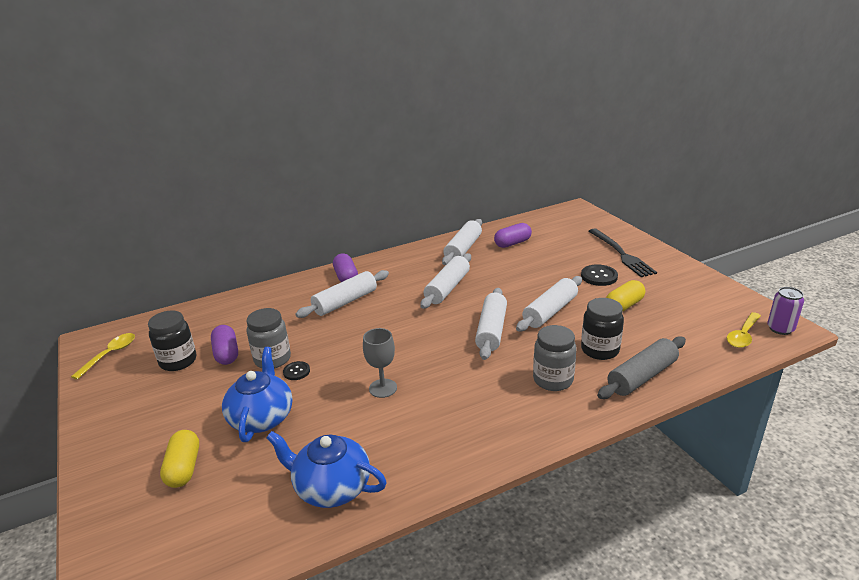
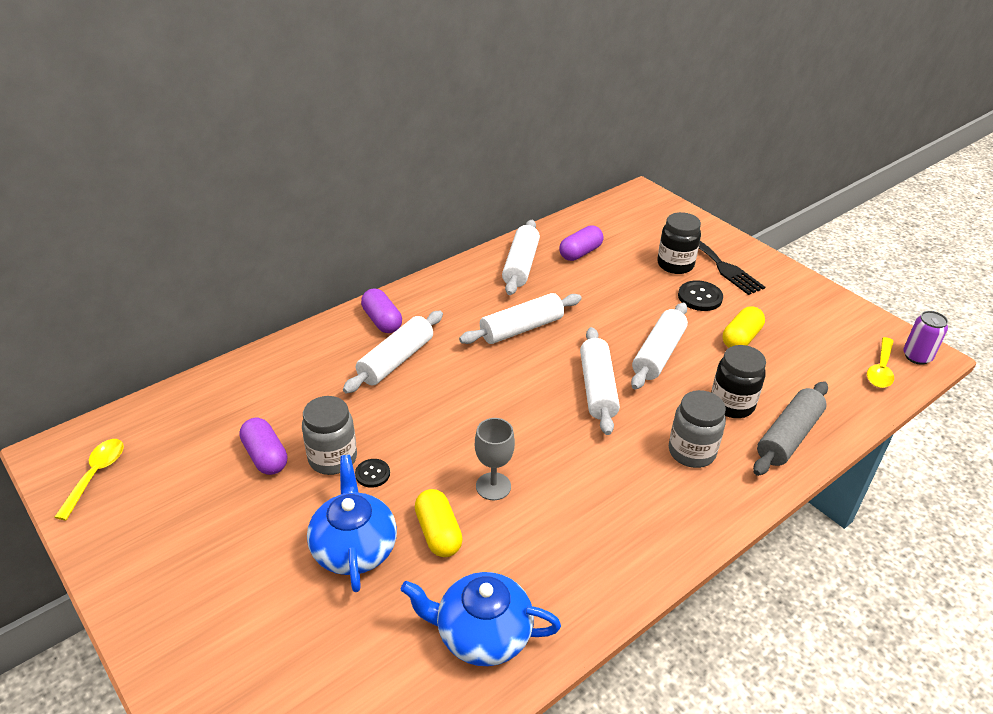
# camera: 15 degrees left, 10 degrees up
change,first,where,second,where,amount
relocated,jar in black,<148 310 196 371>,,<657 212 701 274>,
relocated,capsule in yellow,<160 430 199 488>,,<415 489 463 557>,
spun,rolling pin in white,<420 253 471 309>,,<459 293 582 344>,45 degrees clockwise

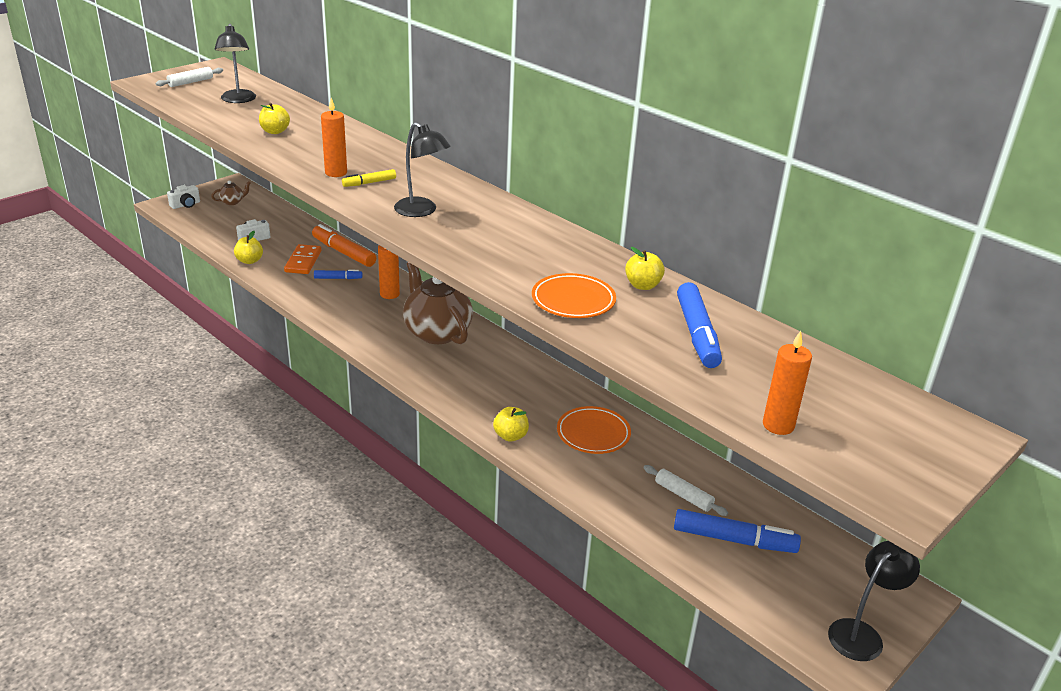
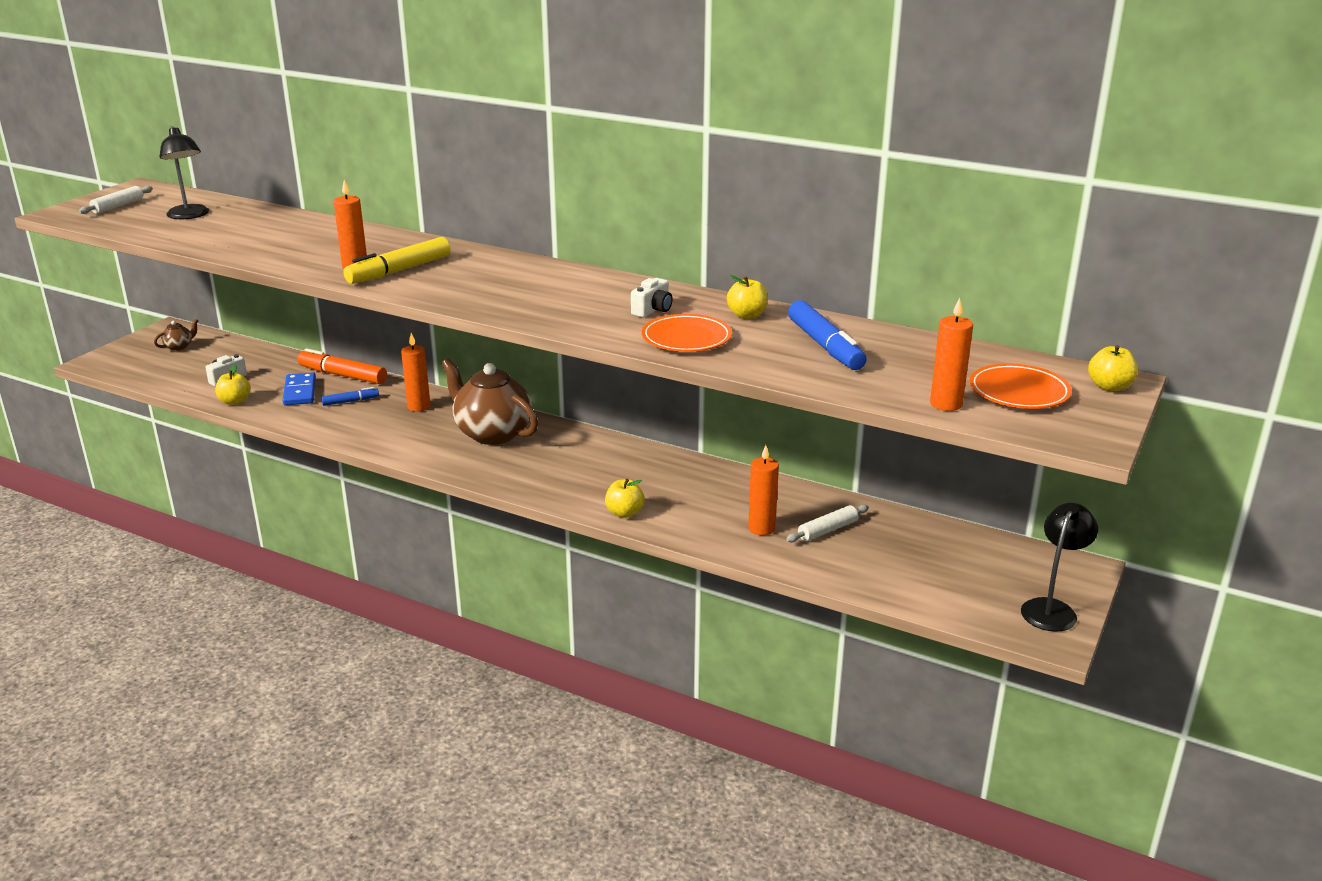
# camera: 15 degrees left, 5 degrees down
change,first,where,second,where,amount
missing,lamp in black,<394 122 450 217>,,,
missing,marker in blue,<674 509 801 553>,,,
appeared,,,candle in orange,<748 445 779 536>,
relocated,camera in white,<167 185 200 209>,,<631 278 673 318>,
relocated,apple in yellow,<259 103 290 134>,,<1088 345 1138 391>,
relocated,plate in orange,<557 406 631 454>,,<970 363 1072 409>,
colour,domino in orange,<284 244 321 274>,domino in blue,<282 372 316 406>,
spun,rolling pin in white,<644 465 728 516>,,<786 504 869 542>,60 degrees counterclockwise
size,marker in yellow,<342 169 396 187>,,<343 237 451 284>,x1.86

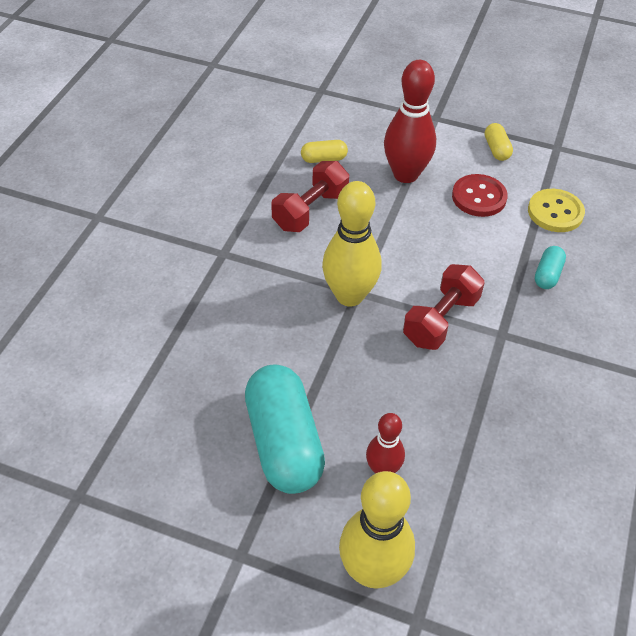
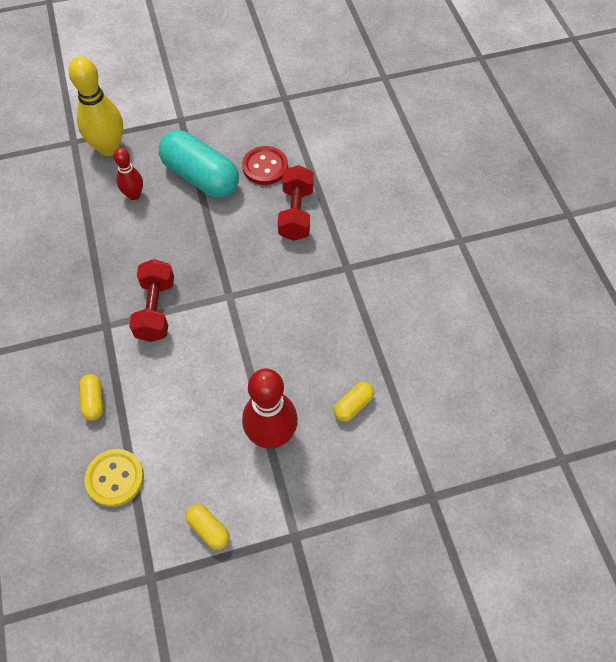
# camera: 145 degrees right, 10 degrees up
change,first,where,second,where,amount
missing,bowling pin in yellow,<322 181 382 307>,,,
relocated,dumbbell in red,<271 161 349 232>,,<278 165 314 241>,
relocated,button in red,<452 174 508 217>,,<242 146 288 185>,
colour,capsule in turquoise,<535 246 566 289>,capsule in yellow,<79 374 103 421>,

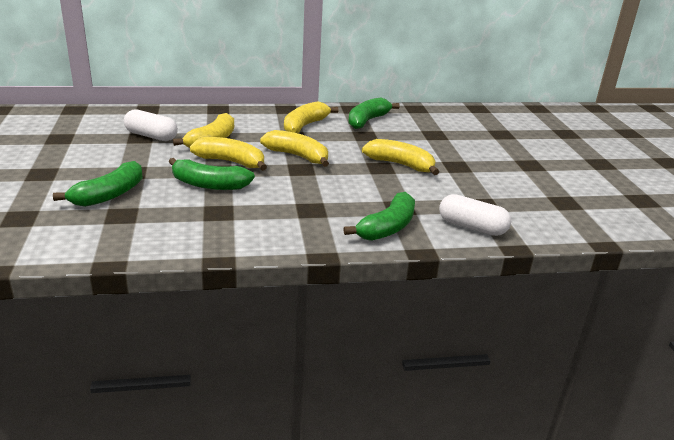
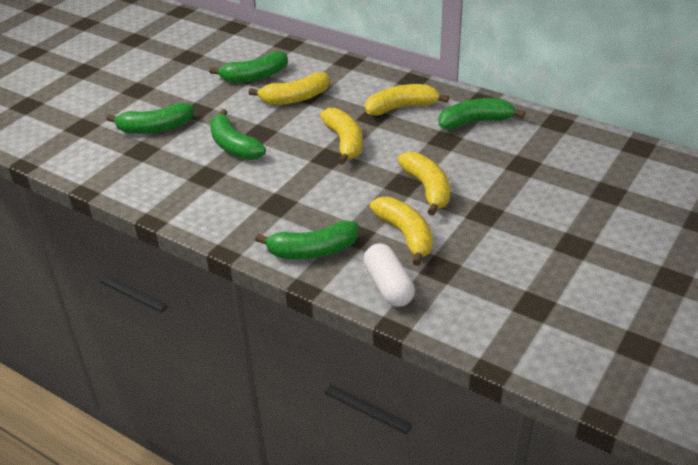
# camera: 45 degrees right, 10 degrees up
change,first,where,second,where,amount
relocated,banana in yellow,<190 137 267 171>,,<370 197 433 266>,
exchanged,capsule in white,<124 109 178 141>,banana in green,<209 51 288 83>,

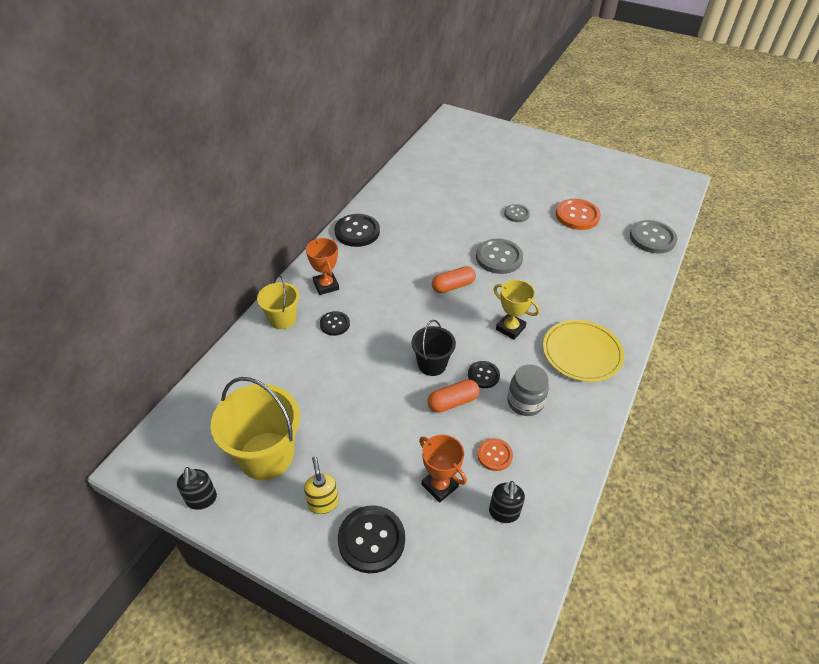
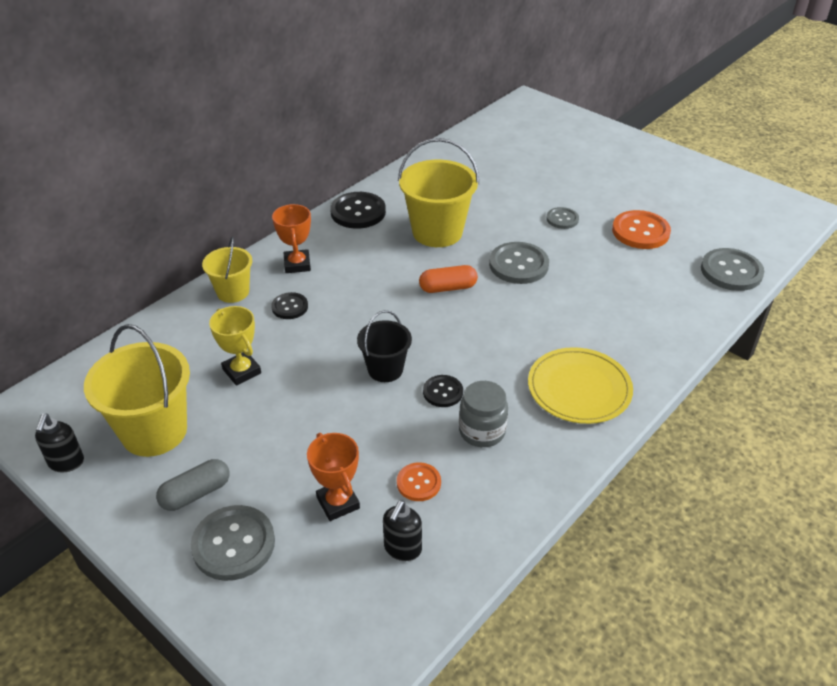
# camera: 15 degrees right, 5 degrees down
change,first,where,second,where,amount
missing,capsule in orange,<427 379 480 413>,,,
appeared,,,bucket in yellow,<398 138 479 247>,
relocated,trophy in yellow,<494 280 540 340>,,<209 306 261 385>,
exchanged,soap dispenser in yellow,<304 456 339 514>,capsule in grey,<156 459 229 511>,
colour,button in black,<338 505 405 573>,button in grey,<191 505 275 581>,

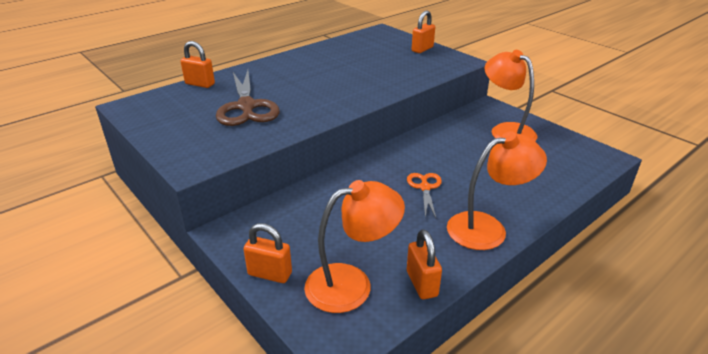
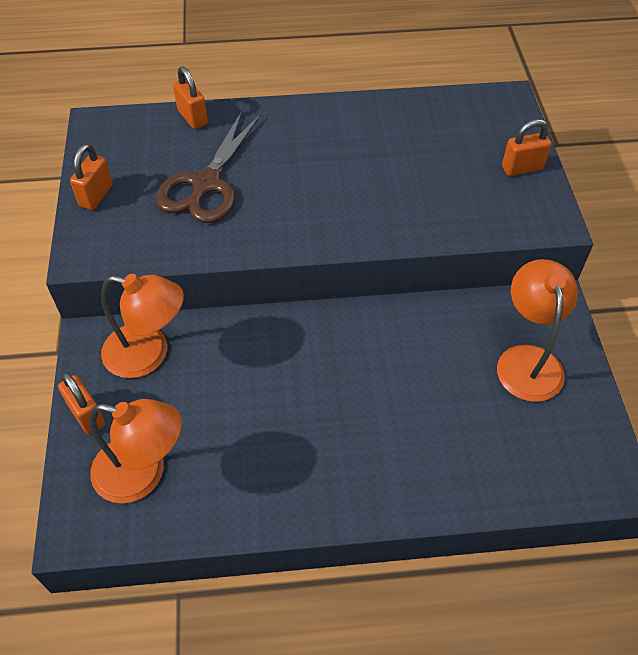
# camera: 35 degrees right, 20 degrees up
change,first,where,second,where,amount
missing,scissors in orange,<407 173 442 218>,,,
relocated,padlock in orange,<407 229 442 299>,,<70 144 113 210>,
relocated,lamp in orange,<447 131 547 250>,,<101 274 184 378>,

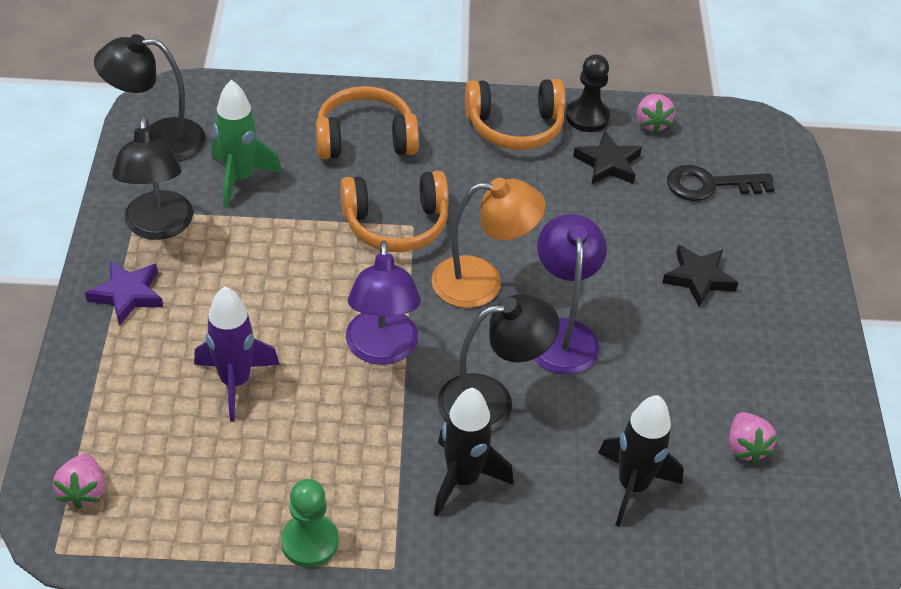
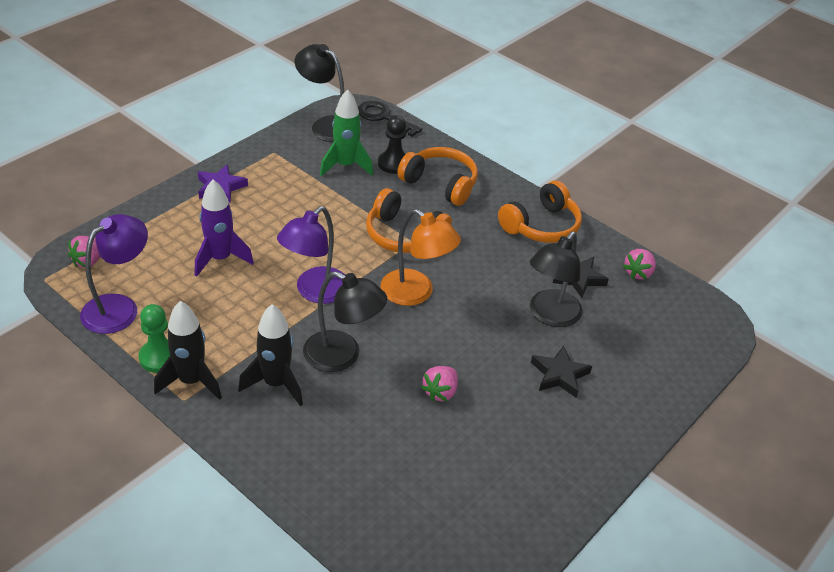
# camera: 40 degrees right, 5 degrees down
change,first,where,second,where,amount
relocated,lamp in black,<112 117 193 240>,,<530 231 583 327>,
relocated,lamp in purple,<534 214 607 375>,,<80 214 148 334>,
relocated,pawn in black,<566 54 610 132>,,<378 115 406 174>,
relocated,rocket in black,<598 395 684 527>,,<154 301 222 400>,
relocated,key in black,<667 165 775 201>,,<358 101 422 137>,
relocated,strawberry in pink,<729 412 777 464>,,<421 366 458 401>,
spun,headphones in orange,<465 79 566 150>,,<498 180 582 243>,75 degrees counterclockwise

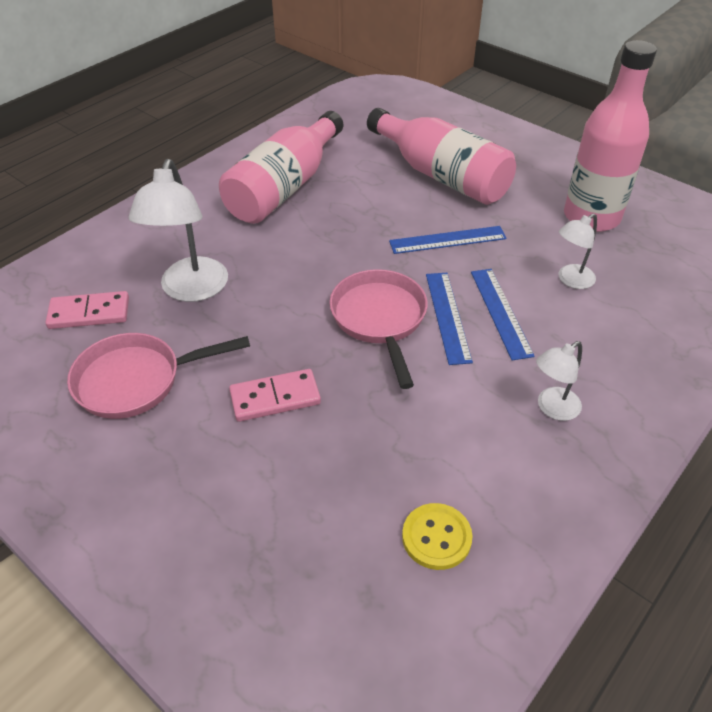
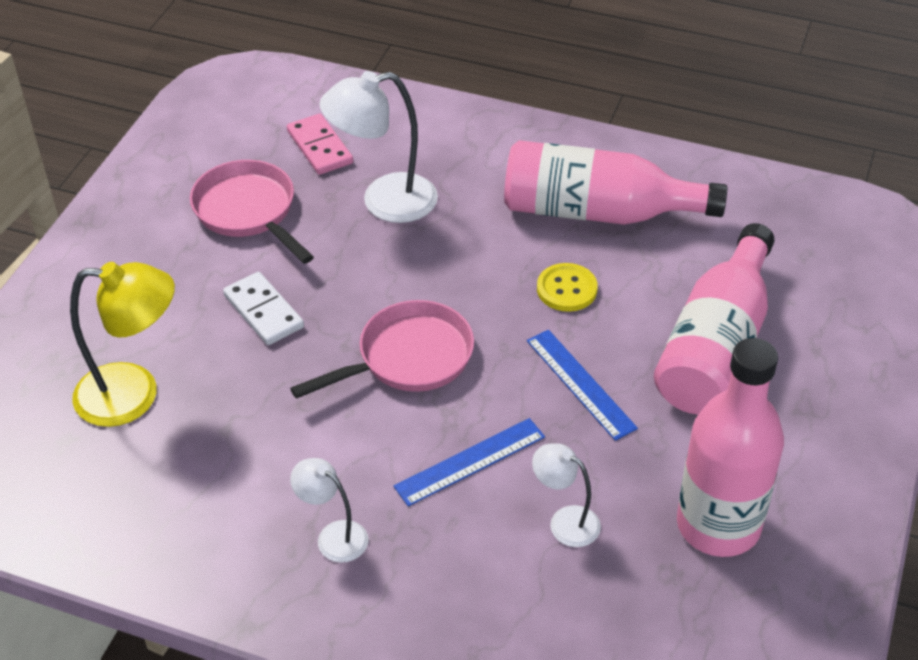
# camera: 70 degrees right, 0 degrees up
change,first,where,second,where,amount
missing,ruler in blue,<426 273 473 365>,,,
appeared,,,lamp in yellow,<70 262 175 427>,
relocated,button in yellow,<402 503 473 570>,,<537 263 598 312>,
colour,domino in pink,<229 369 321 422>,domino in white,<223 272 304 345>,

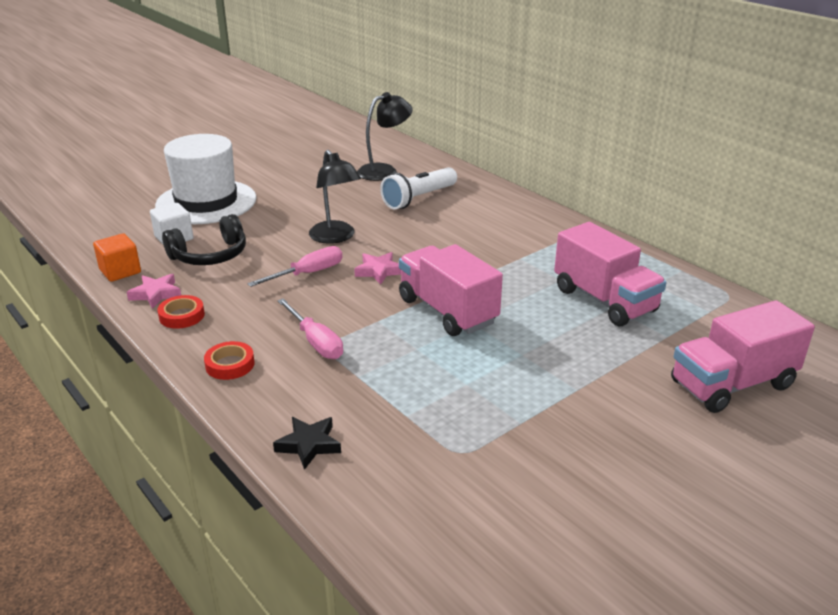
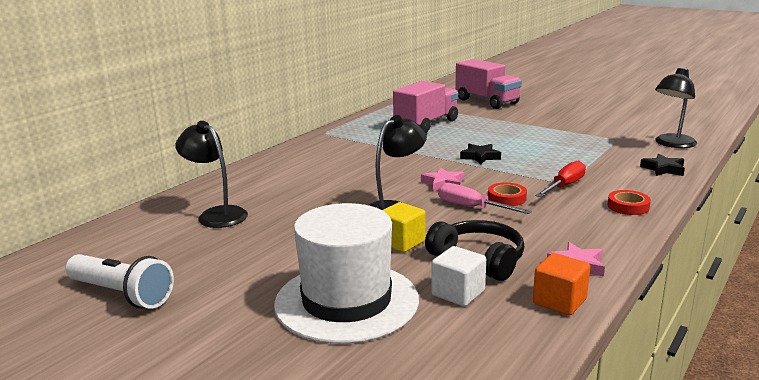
# camera: 105 degrees left, 10 degrees down
change,first,where,second,where,amount
appeared,,,cube in yellow,<382 202 425 252>,
appeared,,,lamp in black,<655 68 697 148>,
relocated,tape in red,<157 295 205 329>,,<488 183 527 206>,
relocated,flashlight in white,<380 167 457 209>,,<65 254 174 309>,
exchanged,truck in pink,<399 244 503 336>,star in black,<460 144 501 164>,
colour,screwdriver in pink,<277 298 343 359>,screwdriver in red,<536 160 586 197>,

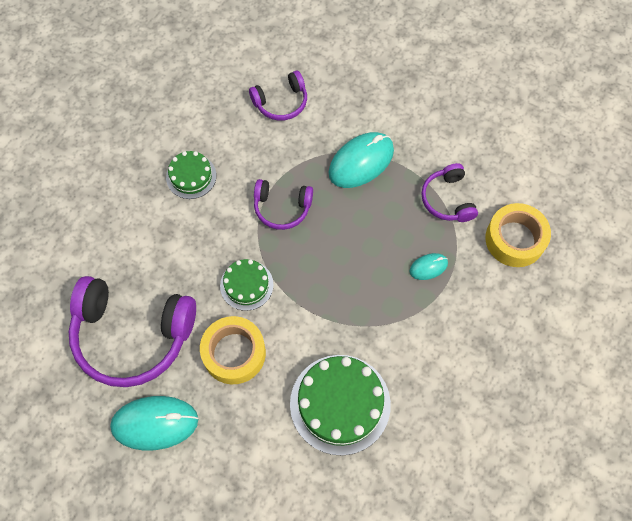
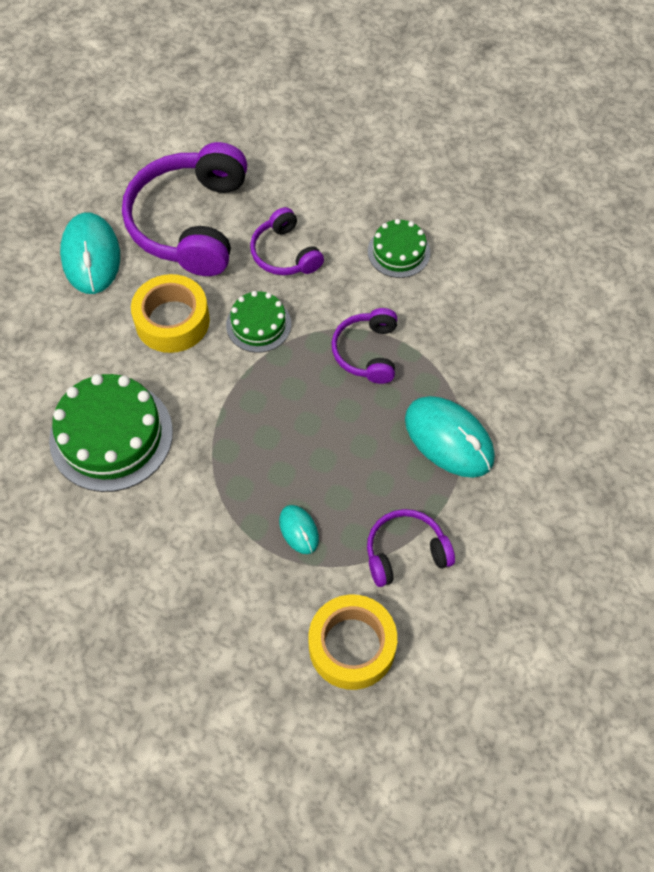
# camera: 85 degrees right, 5 degrees down
change,first,where,second,where,amount
relocated,headphones in purple,<249 71 307 121>,,<250 207 324 275>,

